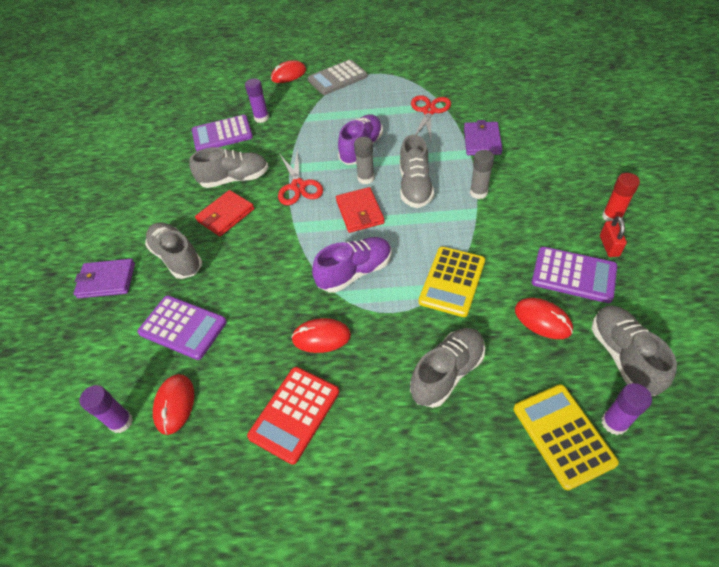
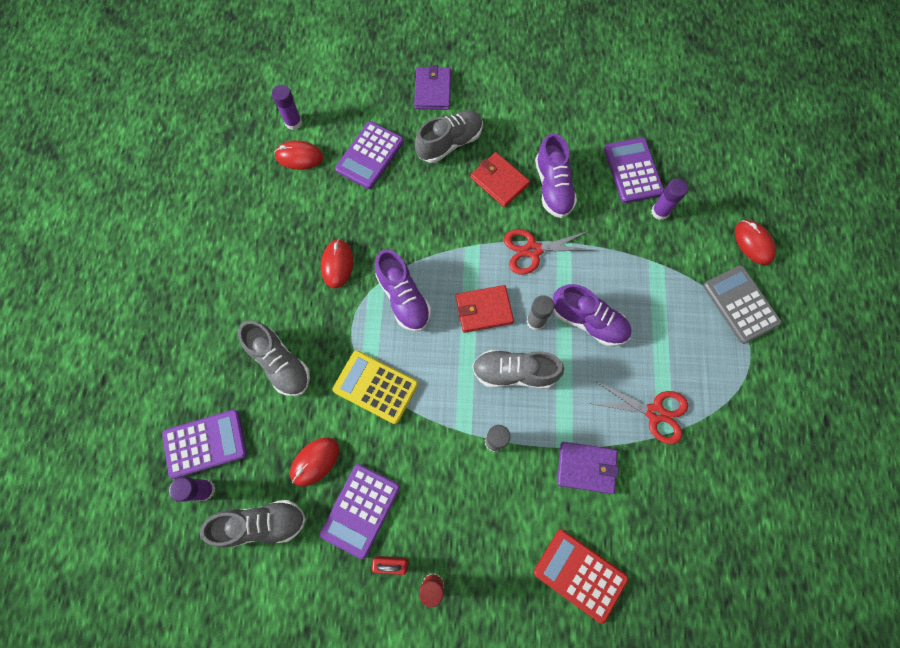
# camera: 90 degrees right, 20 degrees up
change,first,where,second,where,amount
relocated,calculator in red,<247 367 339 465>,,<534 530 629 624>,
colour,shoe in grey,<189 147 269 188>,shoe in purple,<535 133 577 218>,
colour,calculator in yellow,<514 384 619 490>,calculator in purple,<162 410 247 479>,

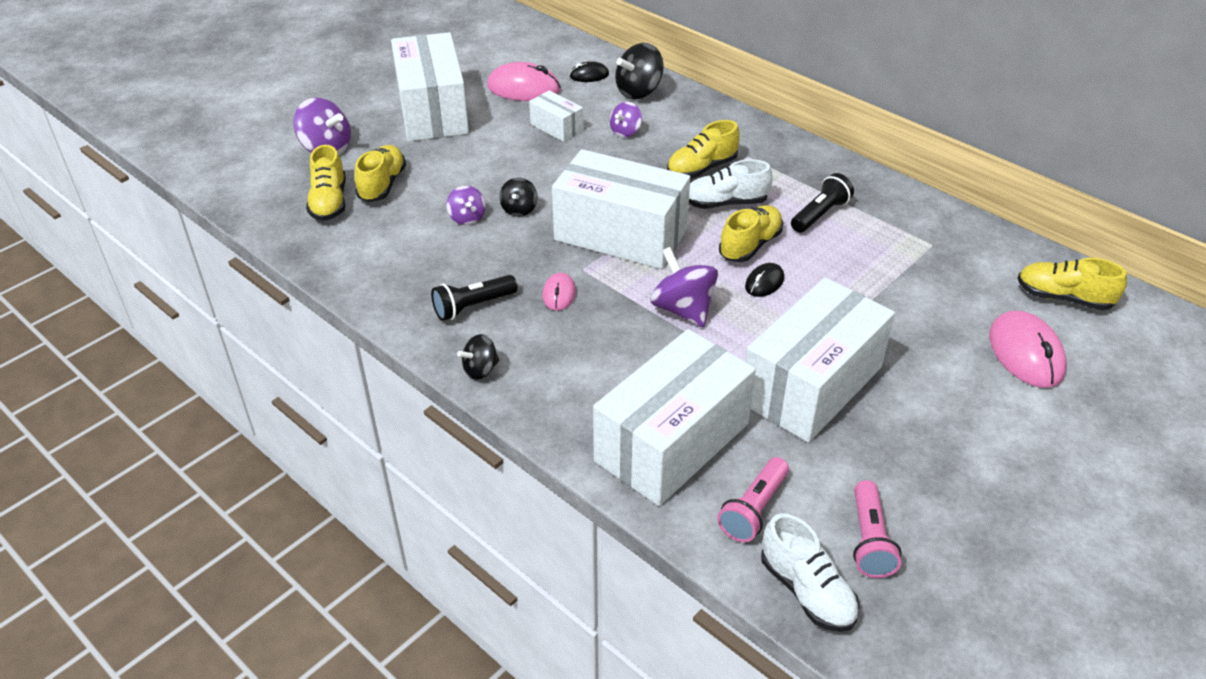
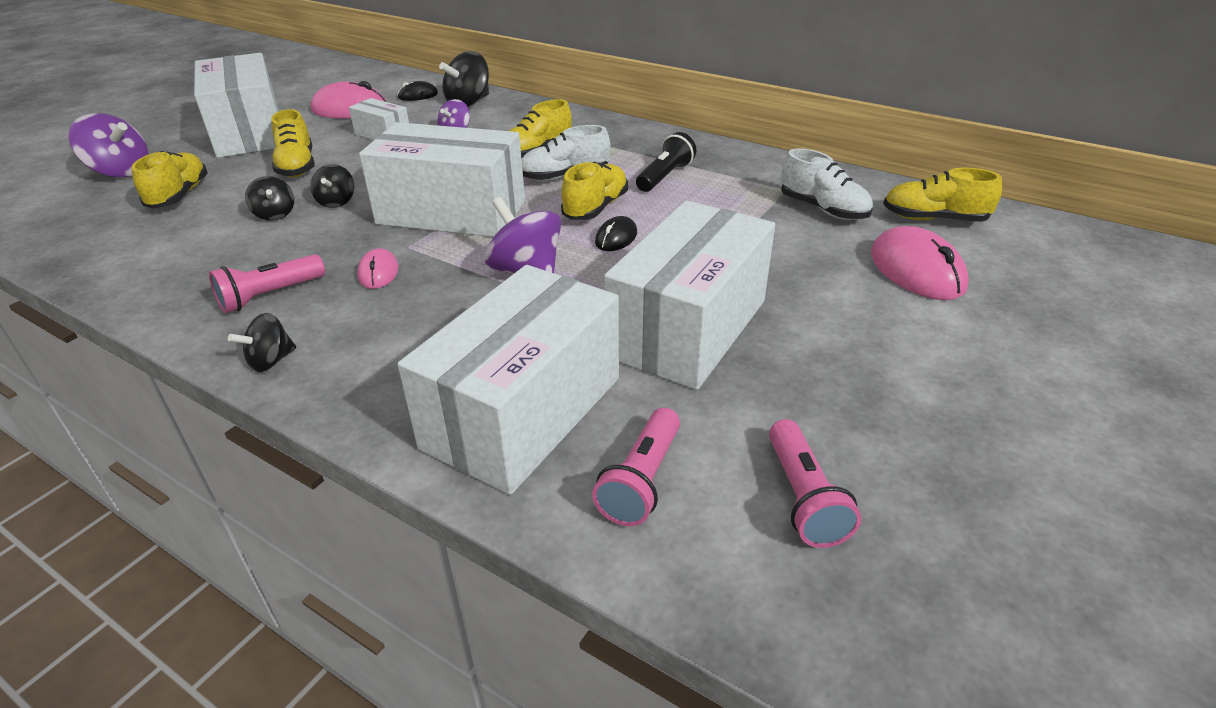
# camera: 10 degrees left, 5 degrees down
change,first,where,second,where,amount
relocated,shoe in yellow,<306 145 346 221>,,<271 109 315 177>,
relocated,shoe in white,<761 513 860 632>,,<781 148 873 220>,
colour,flashlight in black,<431 275 518 321>,flashlight in pink,<209 254 325 313>,
colour,spinning top in purple,<446 186 486 225>,spinning top in black,<245 176 294 221>,

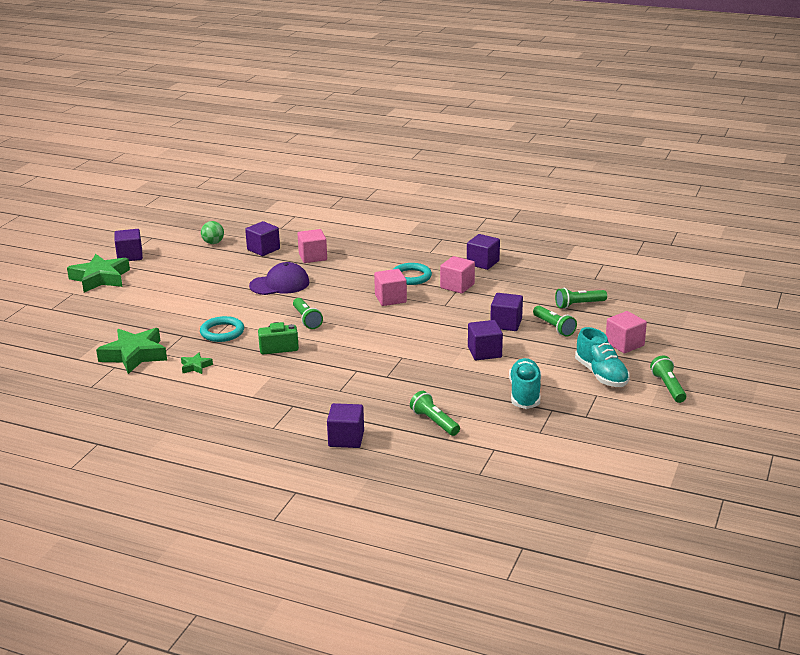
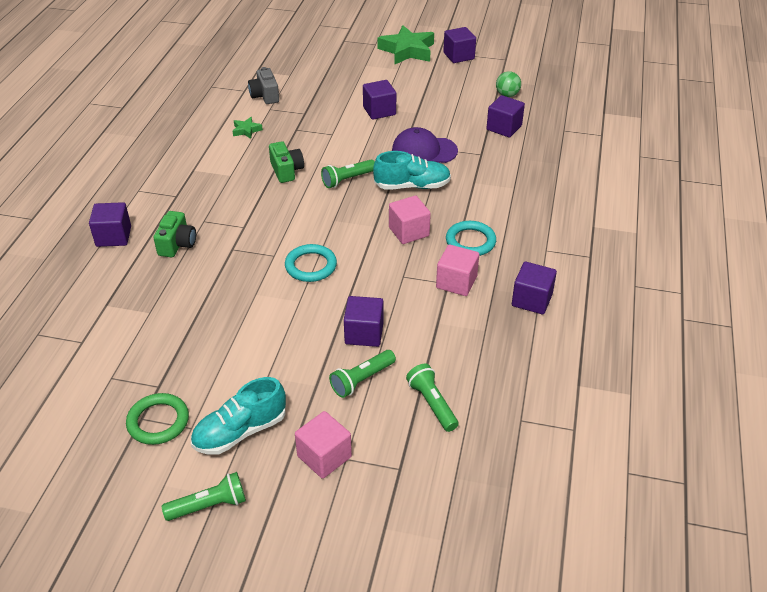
# camera: 80 degrees right, 15 degrees up
change,first,where,second,where,amount
missing,cube in pink,<298 229 327 263>,,,
missing,flashlight in green,<410 391 460 436>,,,
appeared,,,ring in green,<126 393 189 445>,
appeared,,,camera in green,<153 211 196 257>,
relocated,ring in turquoise,<200 316 244 342>,,<285 244 337 282>,
relocated,cube in purple,<468 320 503 360>,,<363 80 396 120>,
relocated,shoe in turquoise,<509 358 541 409>,,<373 151 451 190>,
exchanged,star in green,<96 328 167 374>,camera in grey,<248 67 279 104>,
spun,cap in purple,<249 262 310 295>,,<392 127 458 163>,120 degrees clockwise

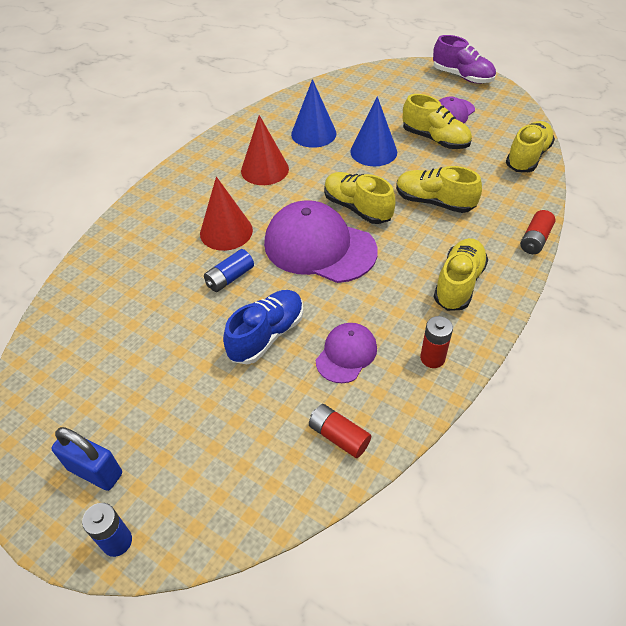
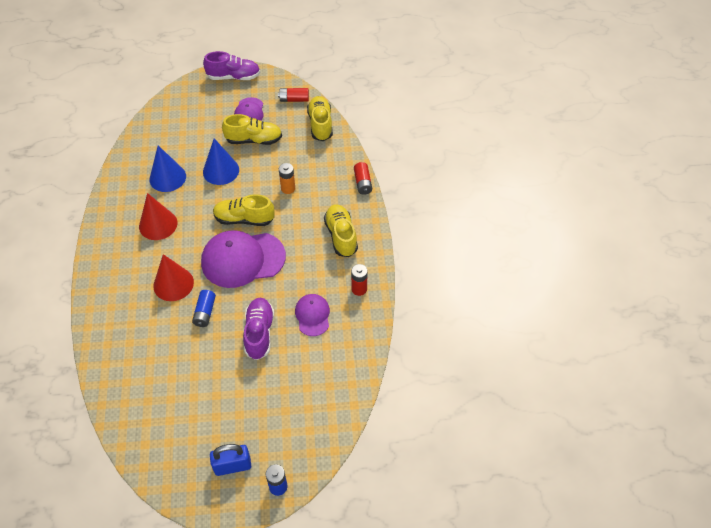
# camera: 40 degrees left, 5 degrees up
change,first,where,second,where,amount
relocated,battery in red,<309 404 371 458>,,<278 88 309 102>,
exchanged,shoe in yellow,<396 166 482 213>,battery in orange,<279 163 295 194>,
colour,shoe in blue,<223 290 304 364>,shoe in purple,<243 298 274 360>,

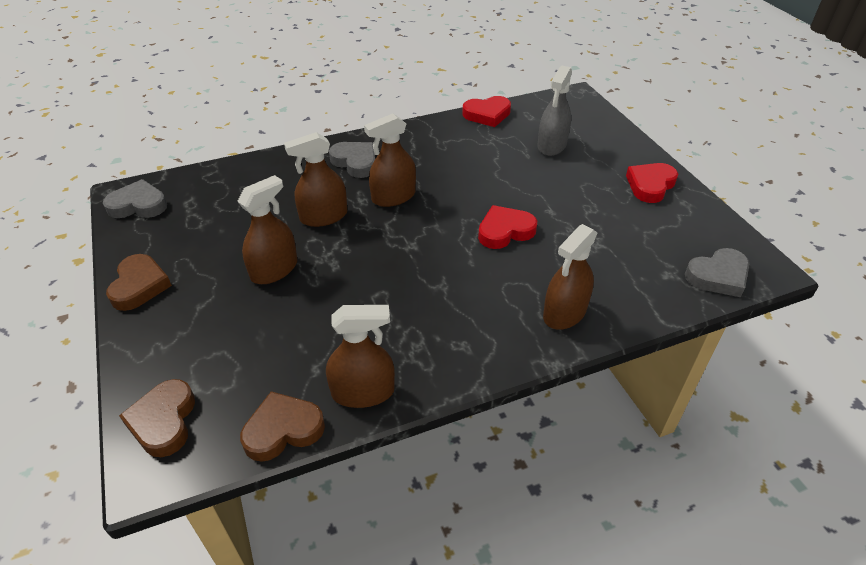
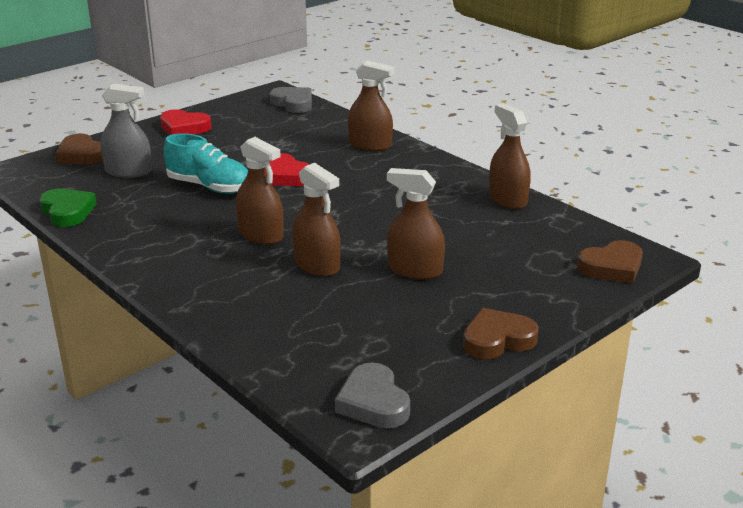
# camera: 110 degrees left, 15 degrees down
change,first,where,second,where,amount
missing,heart in grey,<329 142 375 178>,,,
appeared,,,shoe in turquoise,<164 133 248 194>,
relocated,heart in brown,<240 391 325 462>,,<56 133 103 164>,
colour,heart in red,<462 96 511 127>,heart in green,<39 189 97 227>,

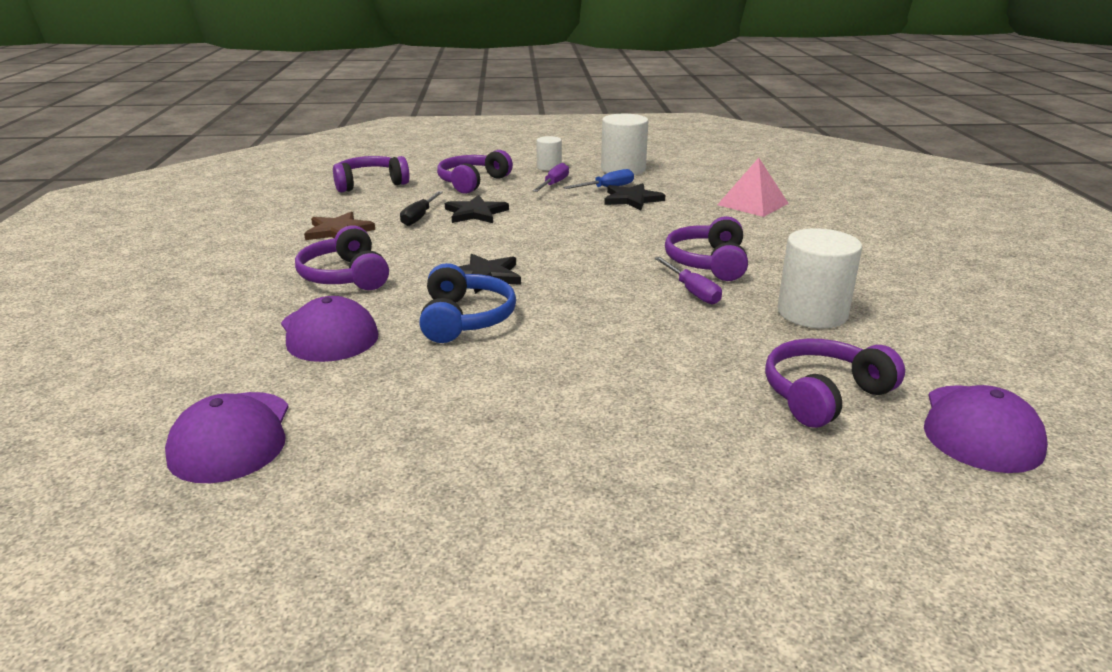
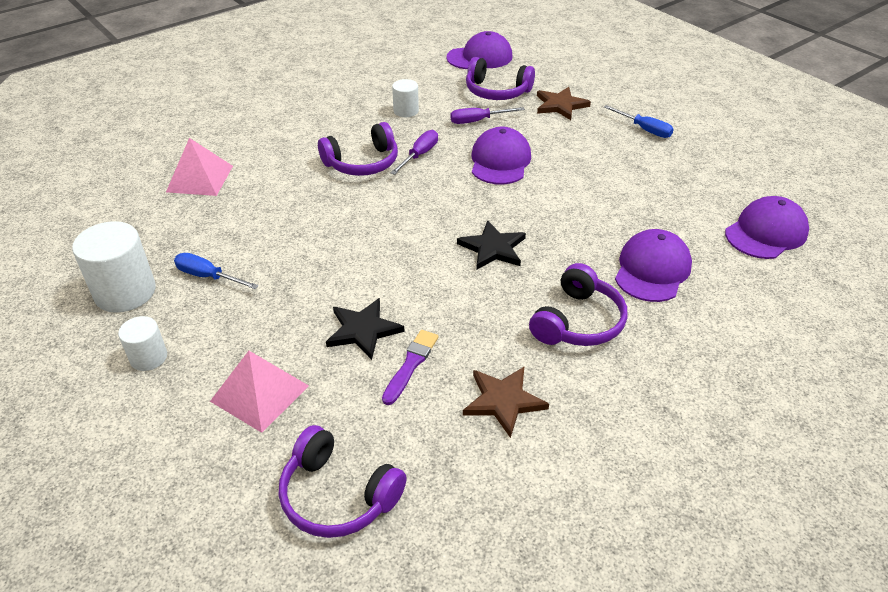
# camera: 125 degrees left, 15 degrees up
change,first,where,second,where,amount
missing,headphones in blue,<419 263 516 343>,,,
missing,star in black,<604 183 665 210>,,,
appeared,,,cap in purple,<472 127 531 185>,
appeared,,,star in brown,<537 87 591 120>,
appeared,,,screwdriver in blue,<604 105 674 138>,
relocated,screwdriver in purple,<533 163 569 192>,,<450 107 525 124>,
exchanged,screwdriver in black,<400 191 443 226>,brush in purple,<382 330 438 405>,
exchanged,headphones in purple,<437 150 513 194>,pyramid in pink,<210 351 309 433>,
size,cylinder in white,<777 228 862 329>,,<392 79 419 117>,x0.56

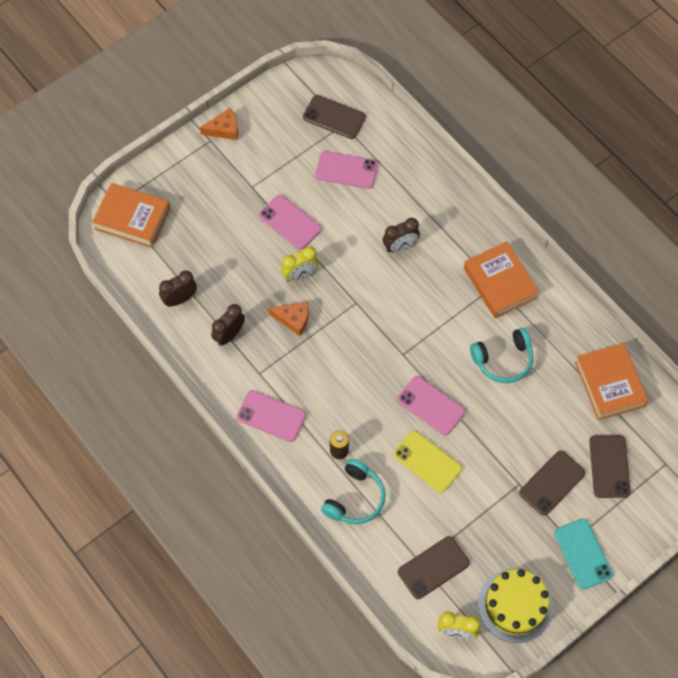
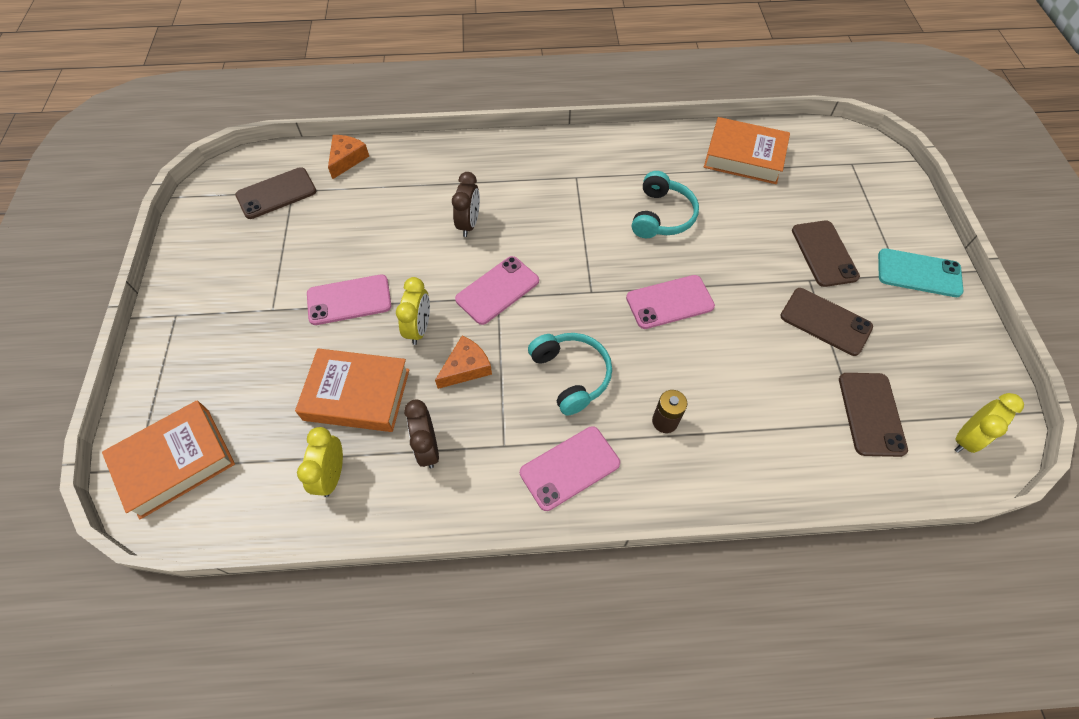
# camera: 55 degrees left, 5 degrees down
change,first,where,second,where,amount
missing,phone in yellow,<393 431 462 493>,,,
missing,cake in yellow,<478 569 553 643>,,,
relocated,cheese in orange,<200 108 238 140>,,<328 135 369 179>,
relocated,phone in pink,<315 151 378 189>,,<455 256 539 325>,
relocated,headphones in turquoise,<321 459 385 524>,,<528 333 612 416>,
relocated,book in orange,<464 241 539 318>,,<295 348 409 432>,
relocated,phone in brown,<589 435 631 498>,,<780 288 873 356>,
colour,clock in brown,<159 271 197 307>,clock in yellow,<297 427 343 497>,

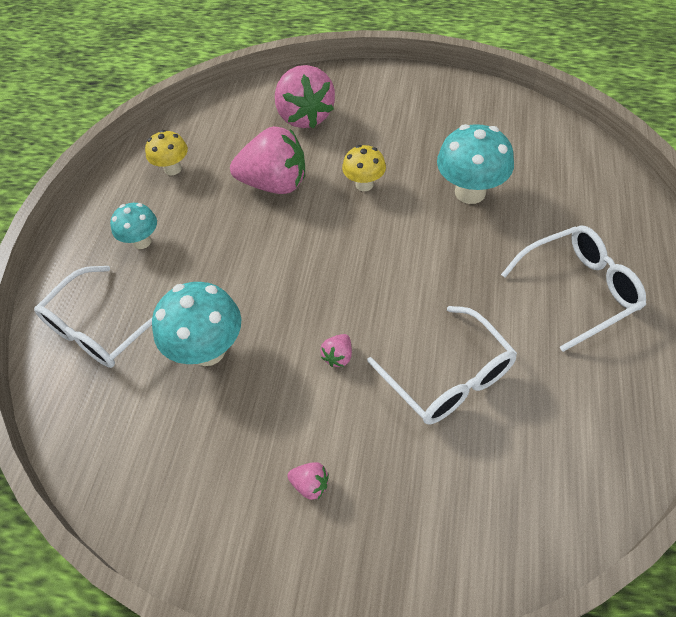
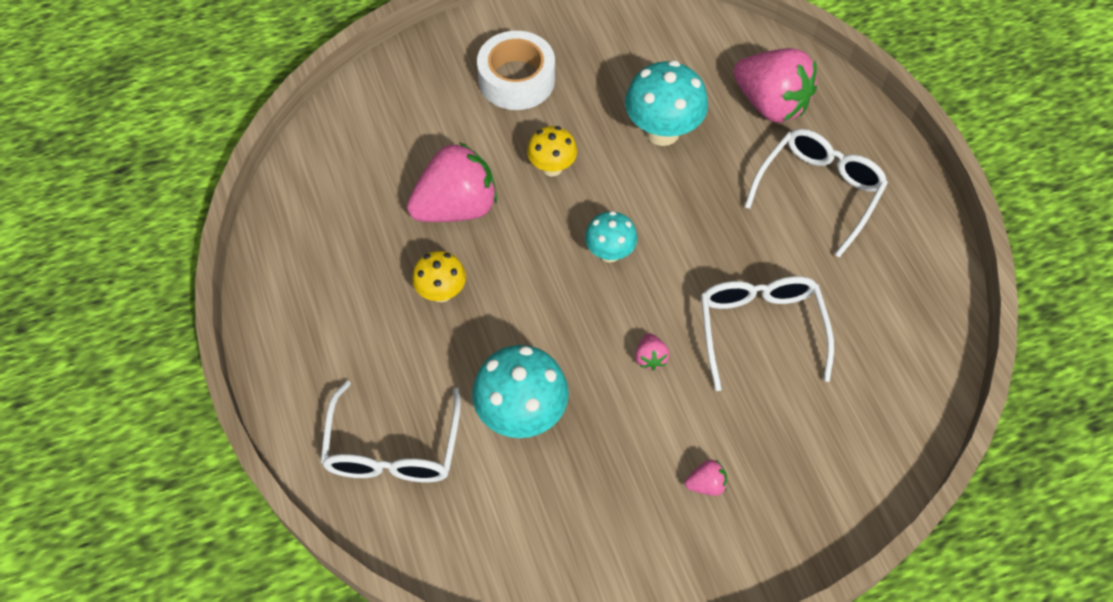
# camera: 35 degrees left, 5 degrees up
change,first,where,second,where,amount
appeared,,,tape in white,<477 31 555 110>,
relocated,mushroom in turquoise,<110 203 157 249>,,<585 211 637 263>,
relocated,mushroom in yellow,<145 130 188 175>,,<412 251 466 302>,
relocated,strawberry in pink,<275 65 335 129>,,<733 48 817 123>,
spun,glasses in white,<367 306 517 425>,,<701 276 834 391>,120 degrees counterclockwise

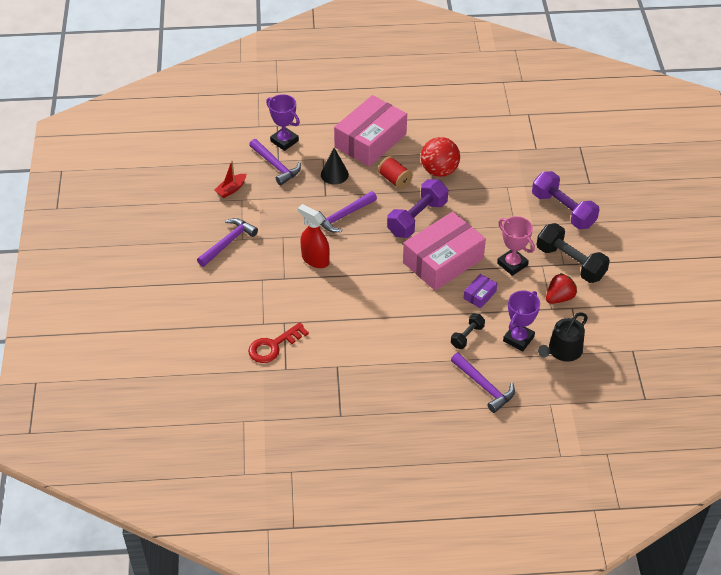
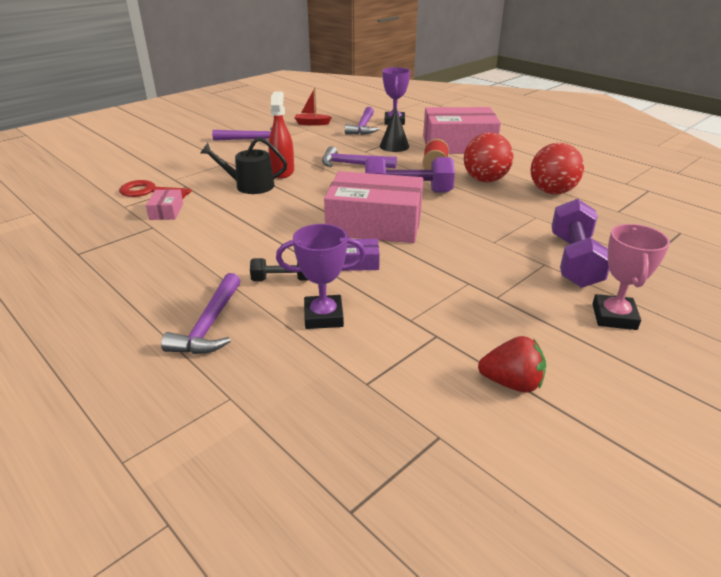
# camera: 50 degrees right, 15 degrees down
change,first,where,second,where,amount
missing,dumbbell in black,<537 223 610 283>,,,
appeared,,,box in pink,<146 189 183 220>,
appeared,,,ball in red,<531 143 584 195>,
relocated,trophy in pink,<497 216 535 276>,,<592 224 670 330>,
relocated,watering can in black,<538 312 588 362>,,<200 137 287 194>,
relocated,strawberry in red,<546 273 577 304>,,<478 336 546 393>,

